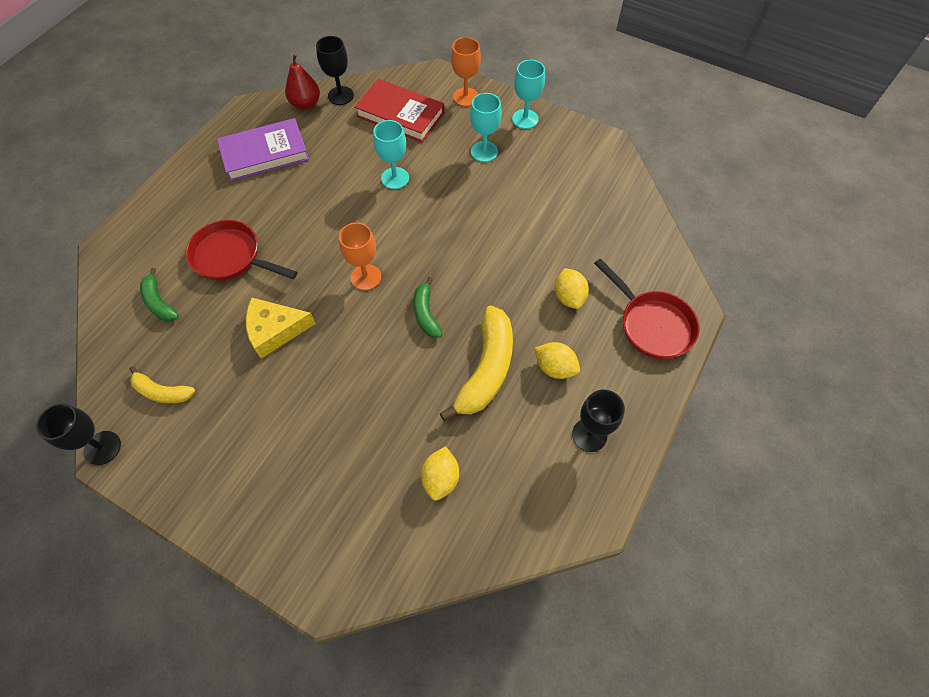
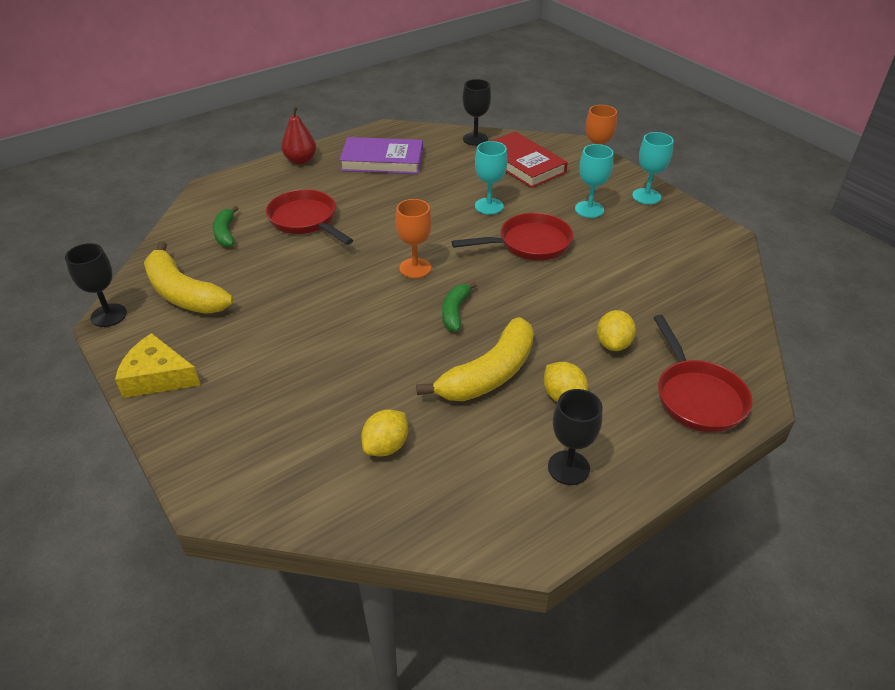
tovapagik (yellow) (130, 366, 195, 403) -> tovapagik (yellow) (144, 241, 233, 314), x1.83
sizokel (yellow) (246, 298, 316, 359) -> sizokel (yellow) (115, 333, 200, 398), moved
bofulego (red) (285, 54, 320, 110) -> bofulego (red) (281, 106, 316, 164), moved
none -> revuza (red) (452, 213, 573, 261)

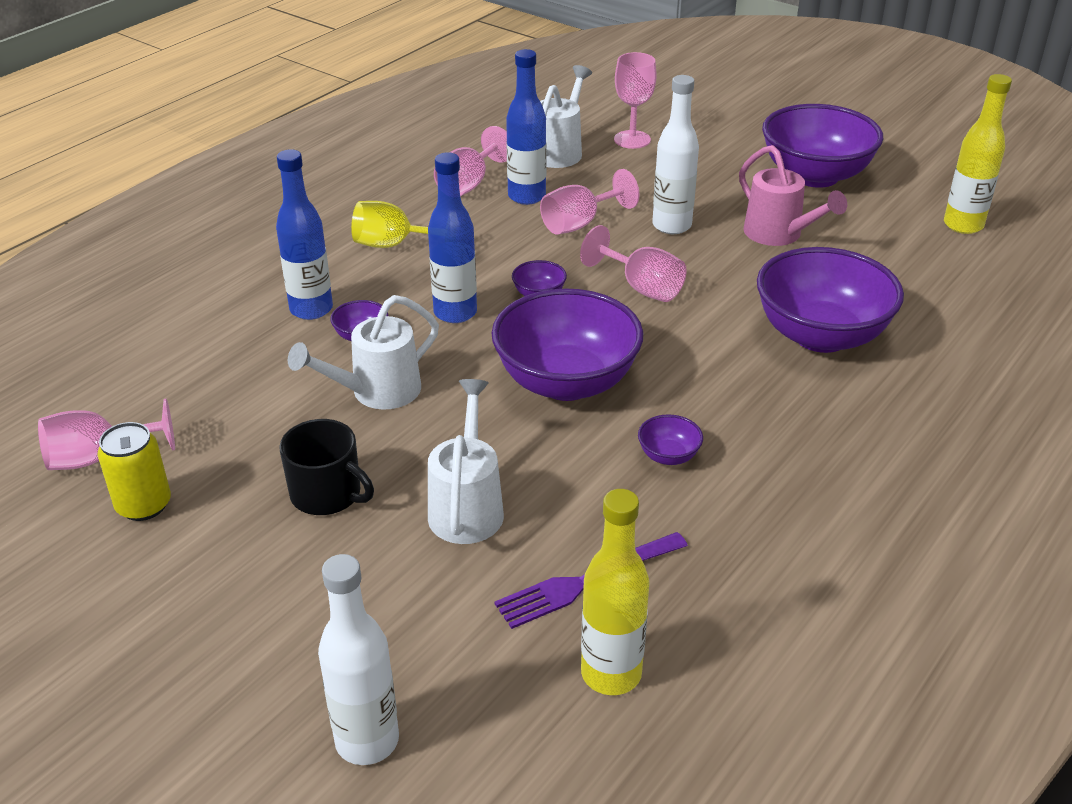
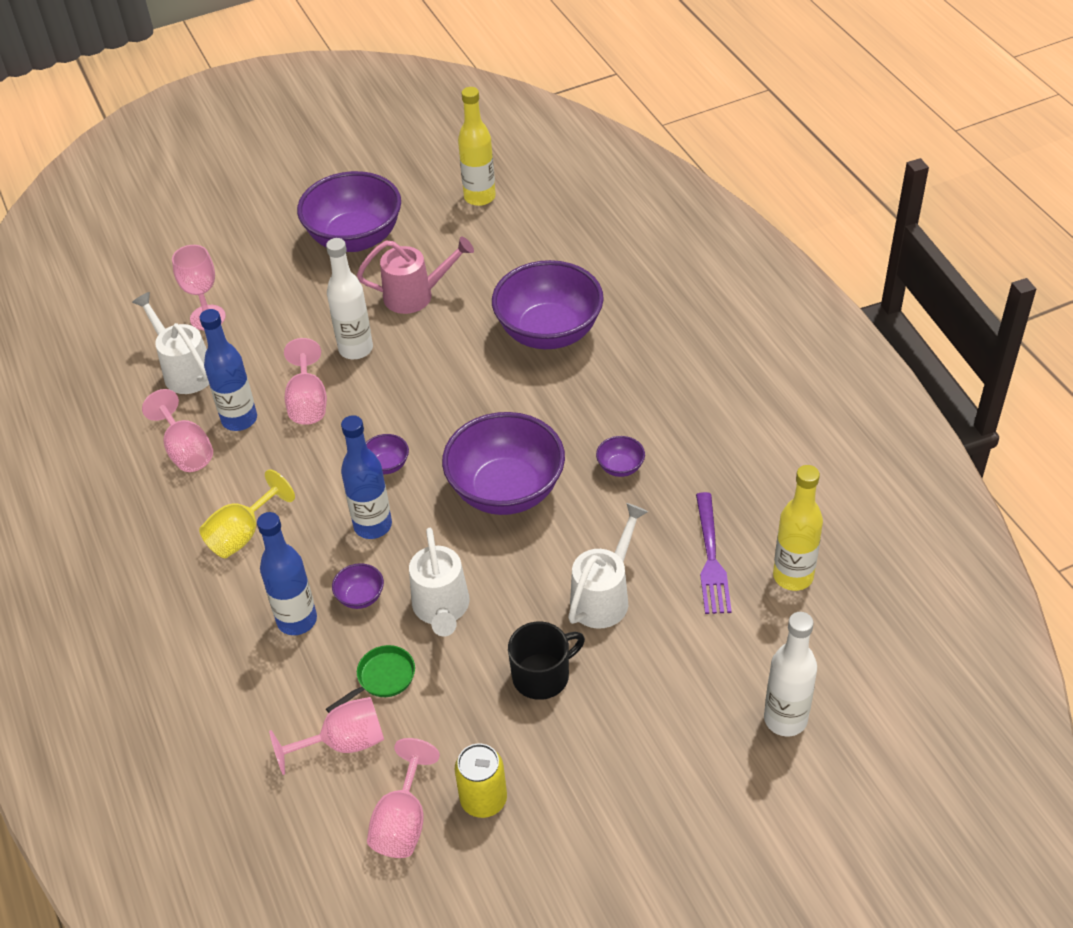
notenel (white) (428, 379, 504, 544) -> notenel (white) (568, 503, 648, 629), 90 degrees clockwise
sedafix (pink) (580, 225, 687, 302) -> sedafix (pink) (269, 697, 384, 775), moved
none -> revuza (green) (326, 645, 415, 713)

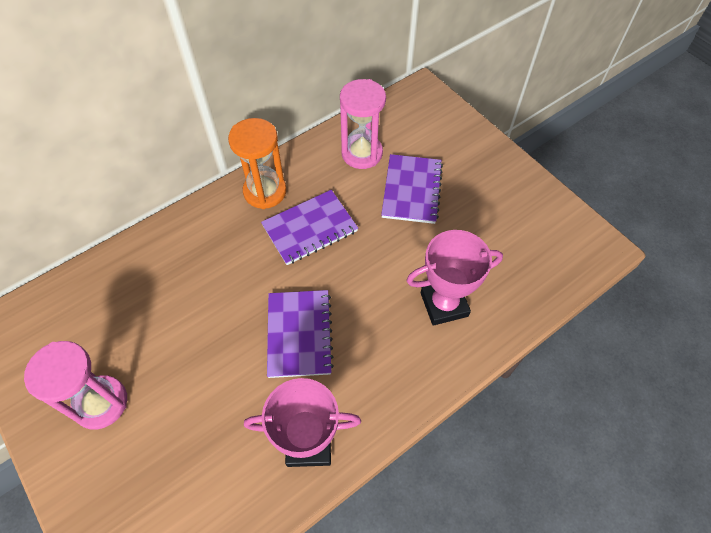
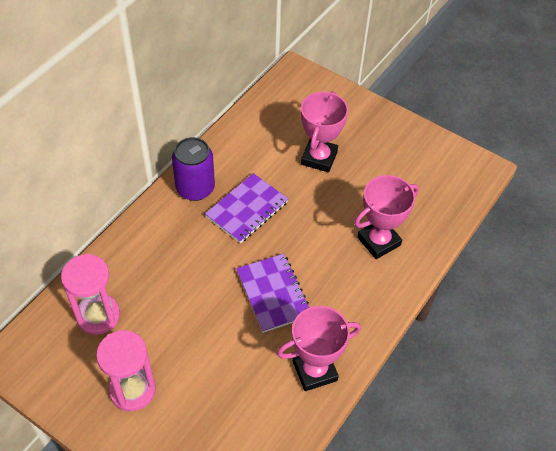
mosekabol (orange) (228, 118, 287, 209) -> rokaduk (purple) (172, 137, 215, 201)
mosekabol (pink) (340, 79, 386, 169) -> mosekabol (pink) (61, 254, 120, 335), moved
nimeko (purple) (381, 154, 443, 224) -> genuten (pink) (301, 91, 348, 173)

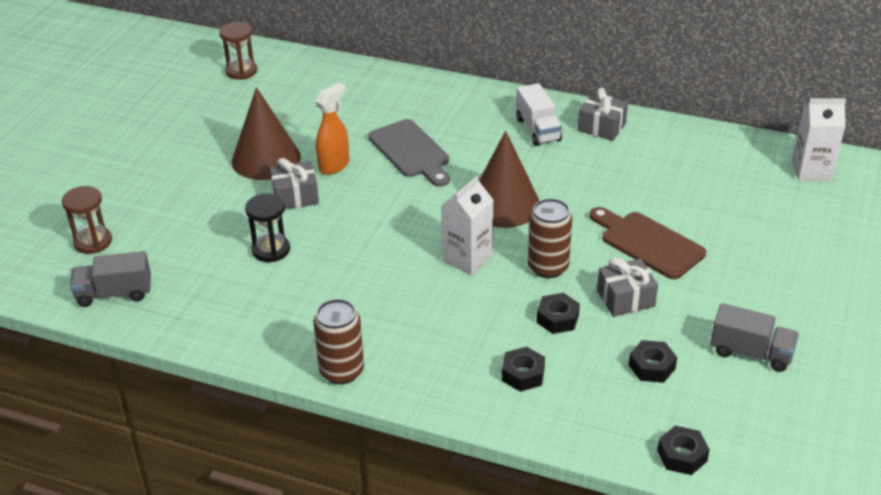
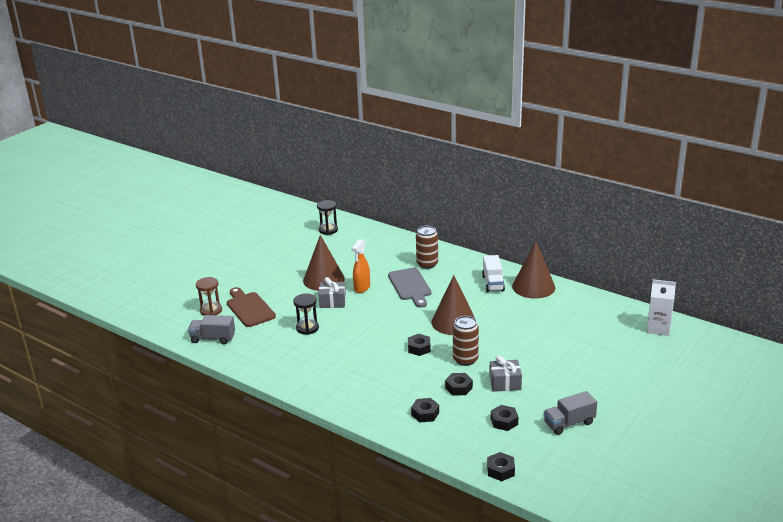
mosekabol (brown) (219, 22, 257, 80) -> mosekabol (black) (317, 200, 338, 235)
rokaduk (brown) (314, 299, 364, 384) -> rokaduk (brown) (416, 226, 438, 269), moved
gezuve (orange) (315, 82, 349, 175) -> gezuve (orange) (351, 239, 370, 293), 150 degrees clockwise
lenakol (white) (441, 175, 493, 275) -> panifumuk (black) (408, 334, 431, 356)
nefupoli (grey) (577, 88, 628, 141) -> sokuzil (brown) (512, 241, 555, 299)
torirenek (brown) (590, 207, 706, 279) -> torirenek (brown) (227, 287, 276, 327), moved
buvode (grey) (710, 303, 799, 372) -> buvode (grey) (544, 391, 597, 435), 120 degrees clockwise

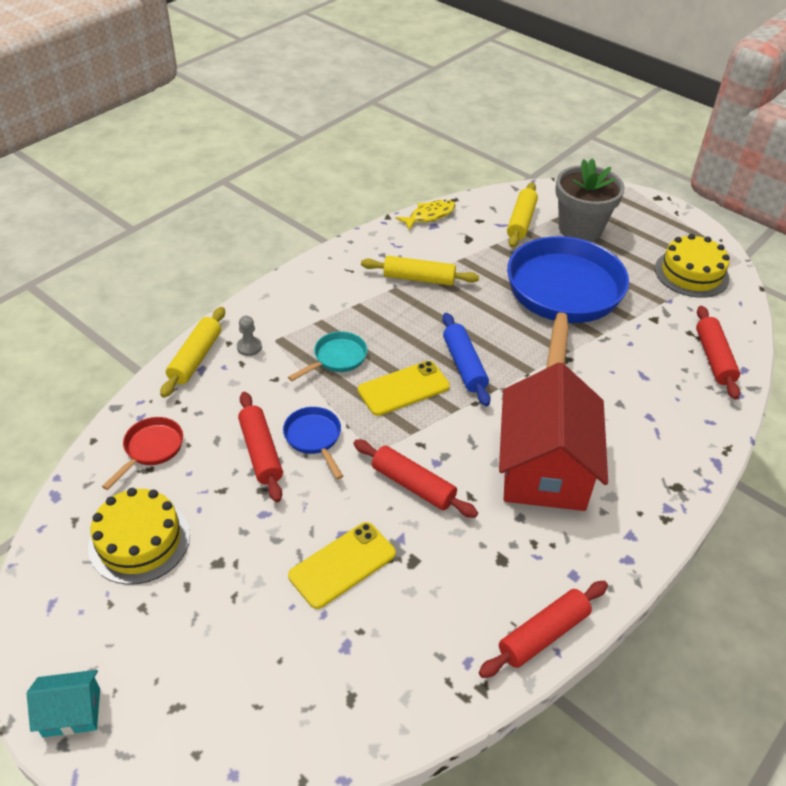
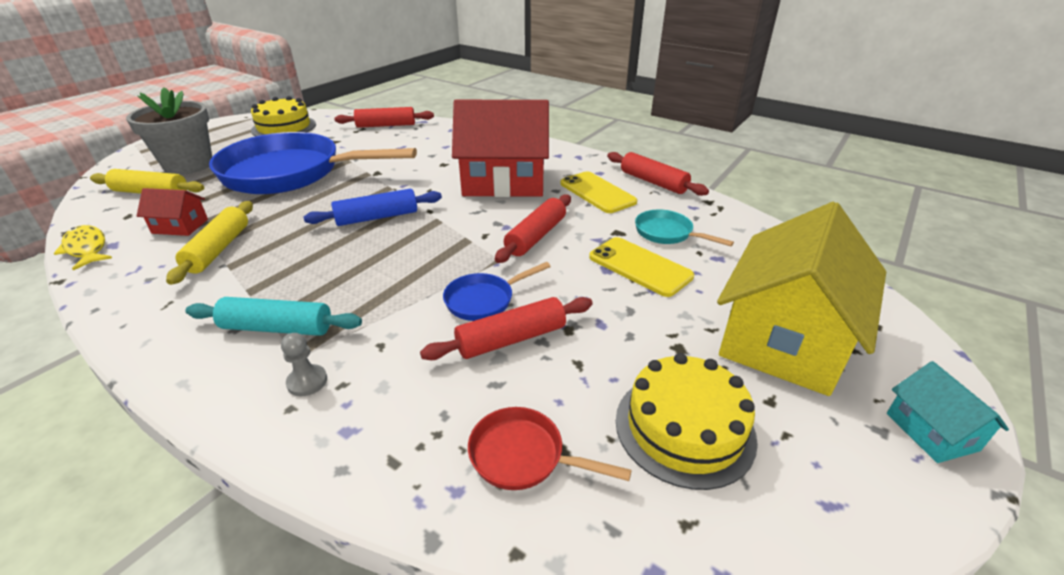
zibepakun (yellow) (160, 307, 225, 398) -> none
revuza (turquoise) (288, 331, 367, 381) -> revuza (turquoise) (635, 209, 734, 246), moved
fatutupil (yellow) (358, 361, 450, 416) -> fatutupil (yellow) (560, 171, 637, 213), moved
none -> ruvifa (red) (137, 188, 208, 236)
none -> zibepakun (turquoise) (185, 297, 362, 336)
none -> ruvifa (yellow) (717, 202, 886, 396)

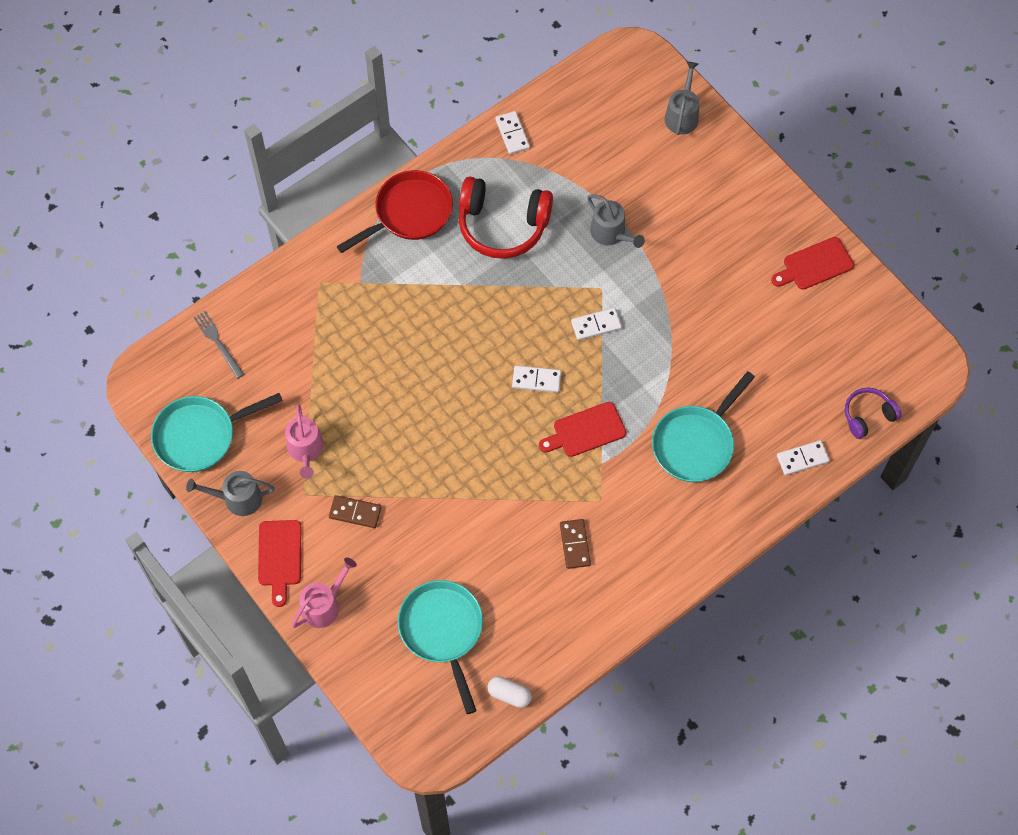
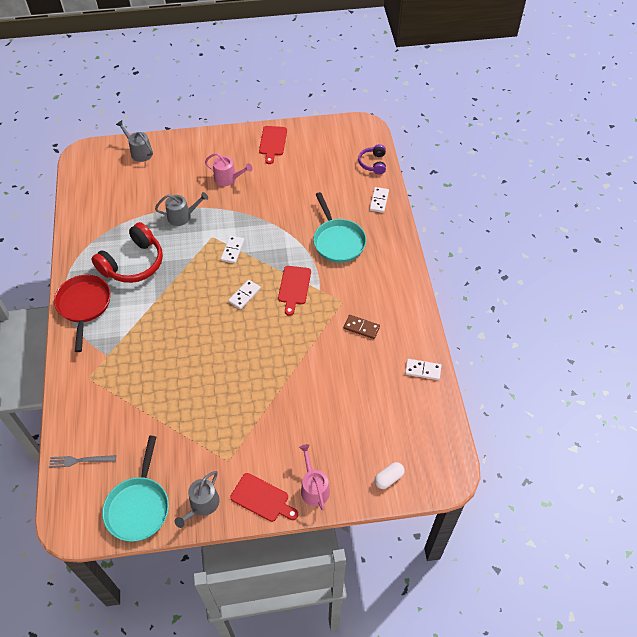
notenel (pink) (285, 404, 323, 479) -> notenel (pink) (205, 153, 253, 186), moved
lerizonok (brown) (329, 495, 382, 528) -> none
revuza (turquoise) (398, 580, 483, 714) -> none
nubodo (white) (487, 676, 532, 708) -> nubodo (white) (374, 462, 405, 489), moved
lerizonok (white) (495, 111, 530, 155) -> lerizonok (white) (405, 359, 441, 380), moved

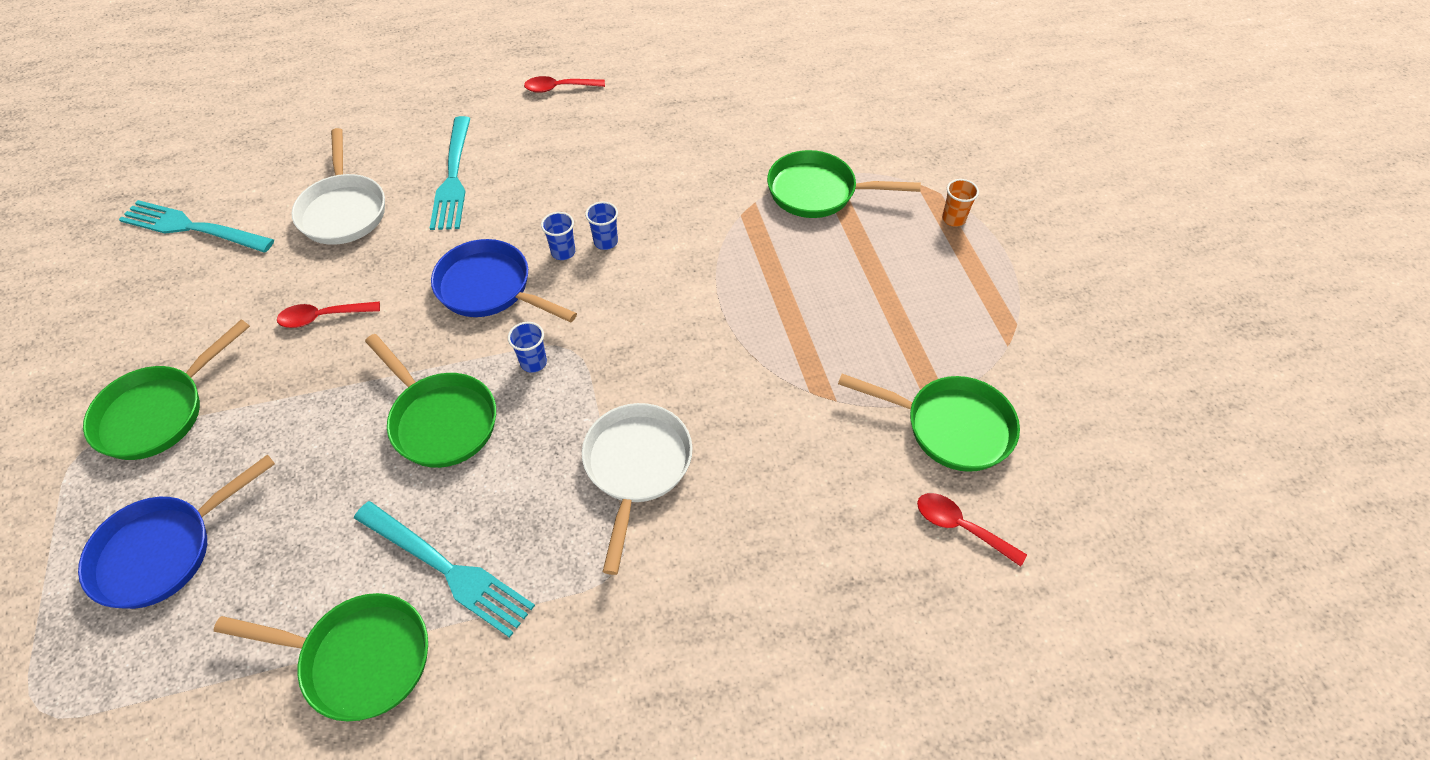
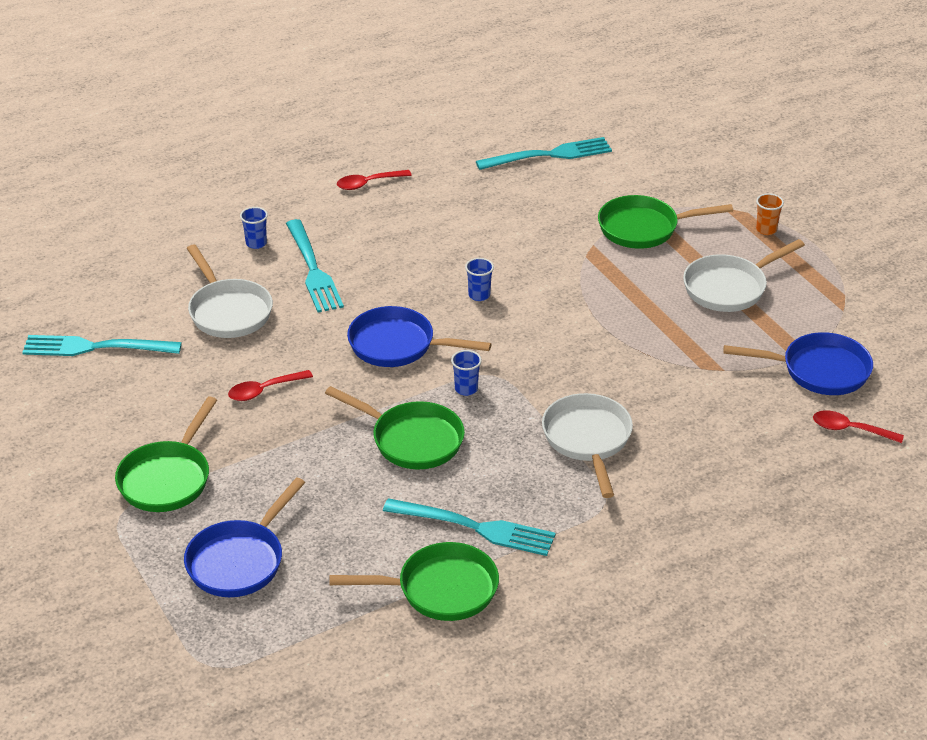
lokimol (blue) (541, 212, 575, 260) -> lokimol (blue) (240, 207, 268, 249), moved
revuza (green) (838, 374, 1020, 472) -> revuza (blue) (723, 332, 873, 395)
none -> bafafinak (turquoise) (476, 137, 612, 170)
none -> revuza (white) (683, 239, 805, 312)

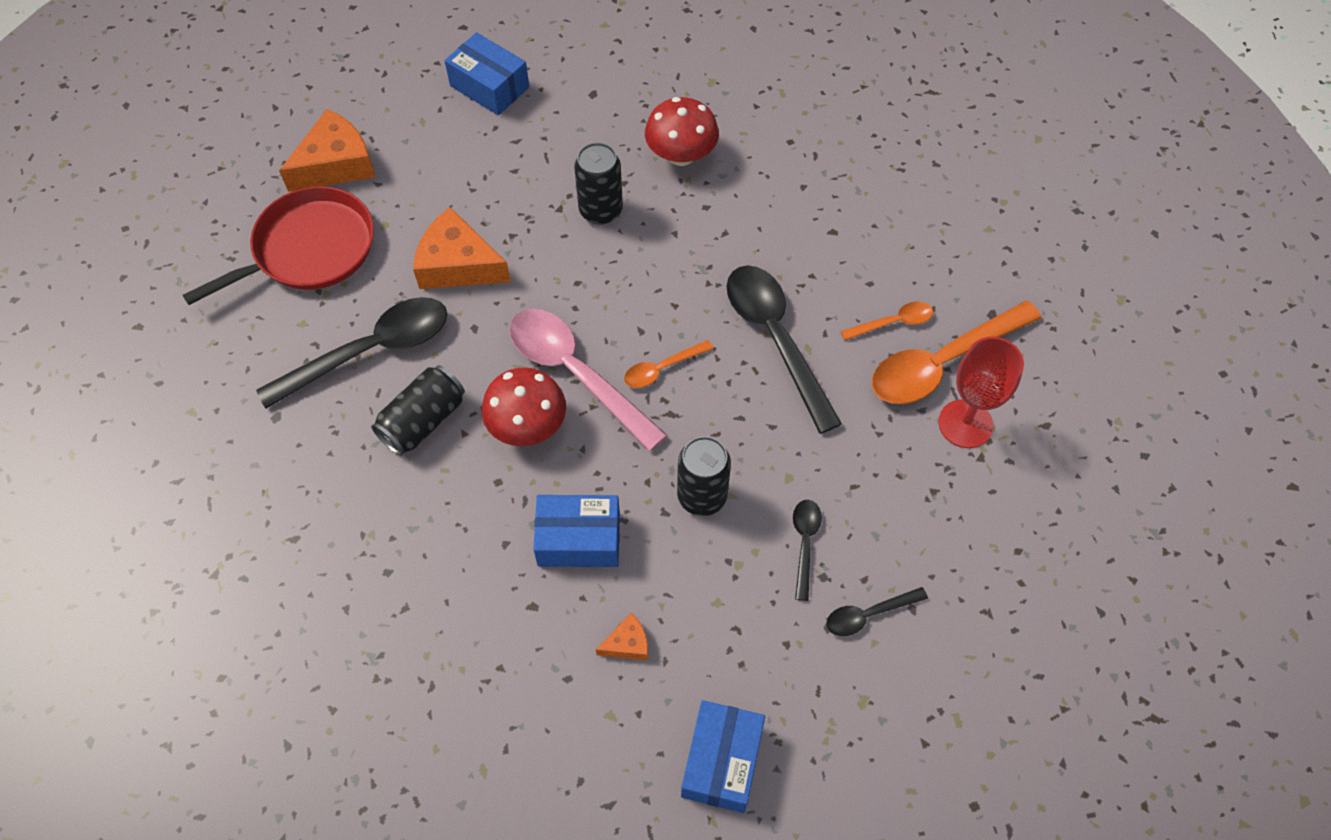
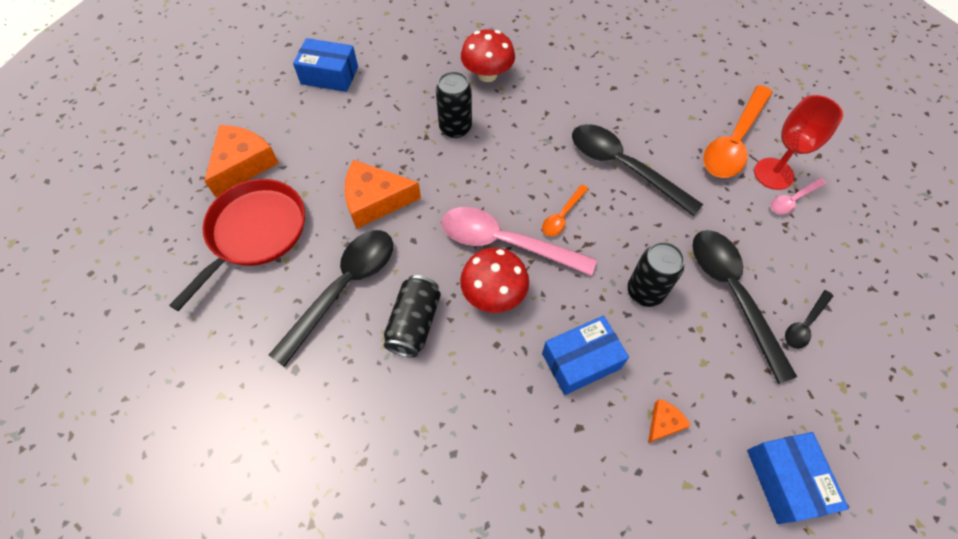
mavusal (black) (793, 500, 822, 601) -> mavusal (black) (692, 230, 797, 384), x2.06
mavusal (orange) (841, 302, 933, 341) -> none
none -> mavusal (pink) (771, 178, 826, 214)

